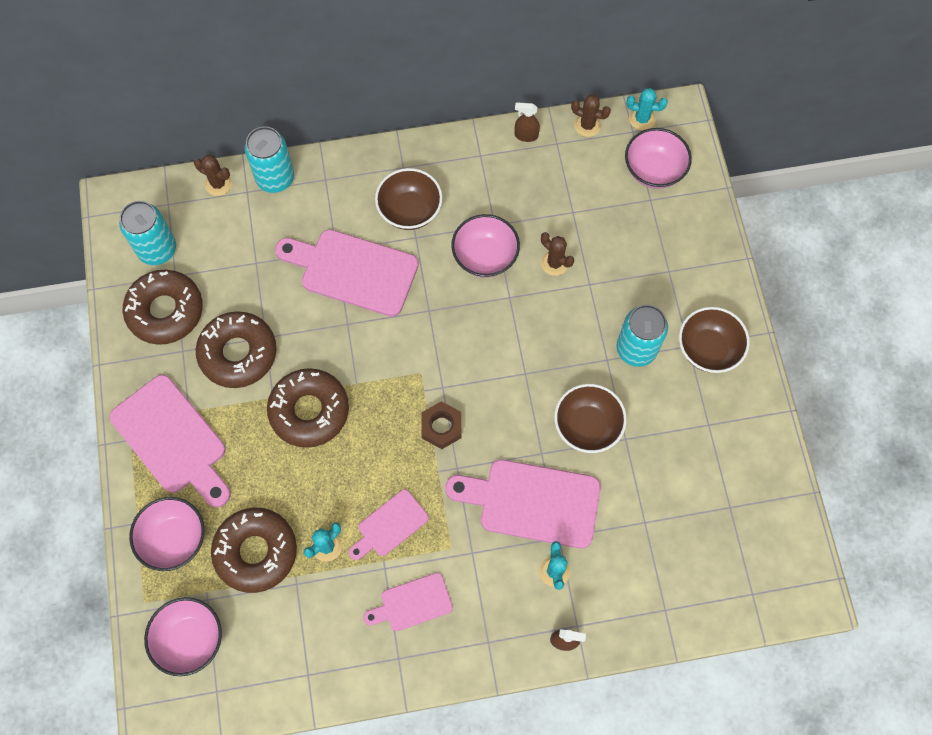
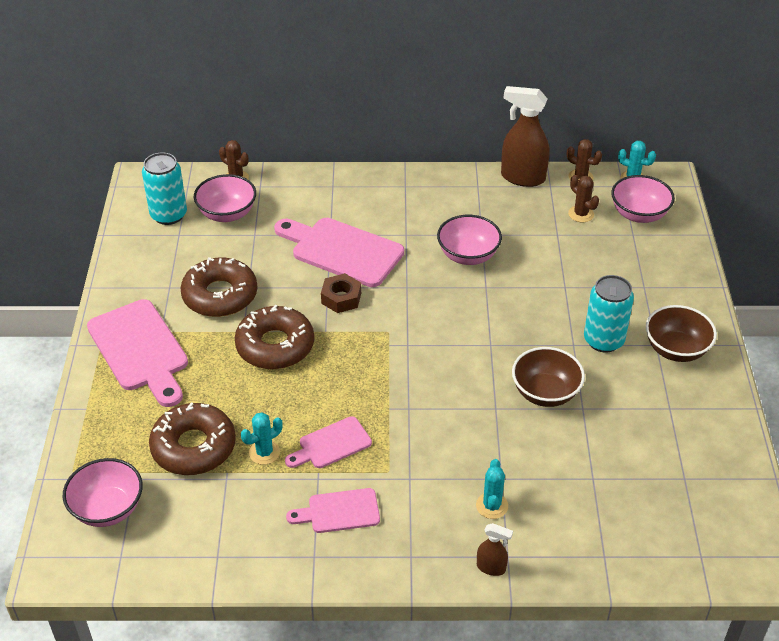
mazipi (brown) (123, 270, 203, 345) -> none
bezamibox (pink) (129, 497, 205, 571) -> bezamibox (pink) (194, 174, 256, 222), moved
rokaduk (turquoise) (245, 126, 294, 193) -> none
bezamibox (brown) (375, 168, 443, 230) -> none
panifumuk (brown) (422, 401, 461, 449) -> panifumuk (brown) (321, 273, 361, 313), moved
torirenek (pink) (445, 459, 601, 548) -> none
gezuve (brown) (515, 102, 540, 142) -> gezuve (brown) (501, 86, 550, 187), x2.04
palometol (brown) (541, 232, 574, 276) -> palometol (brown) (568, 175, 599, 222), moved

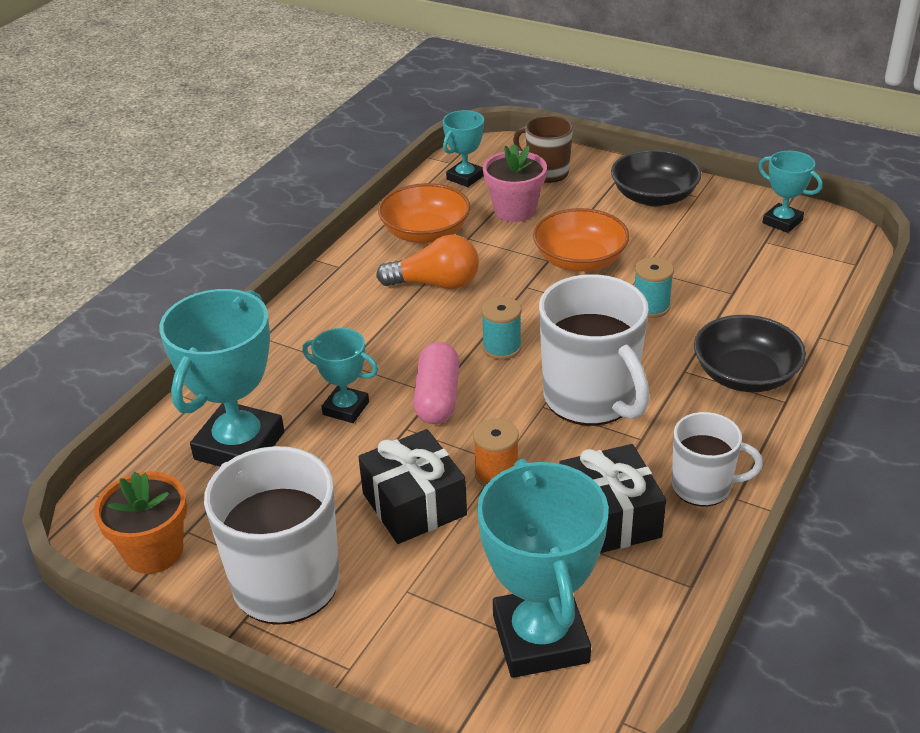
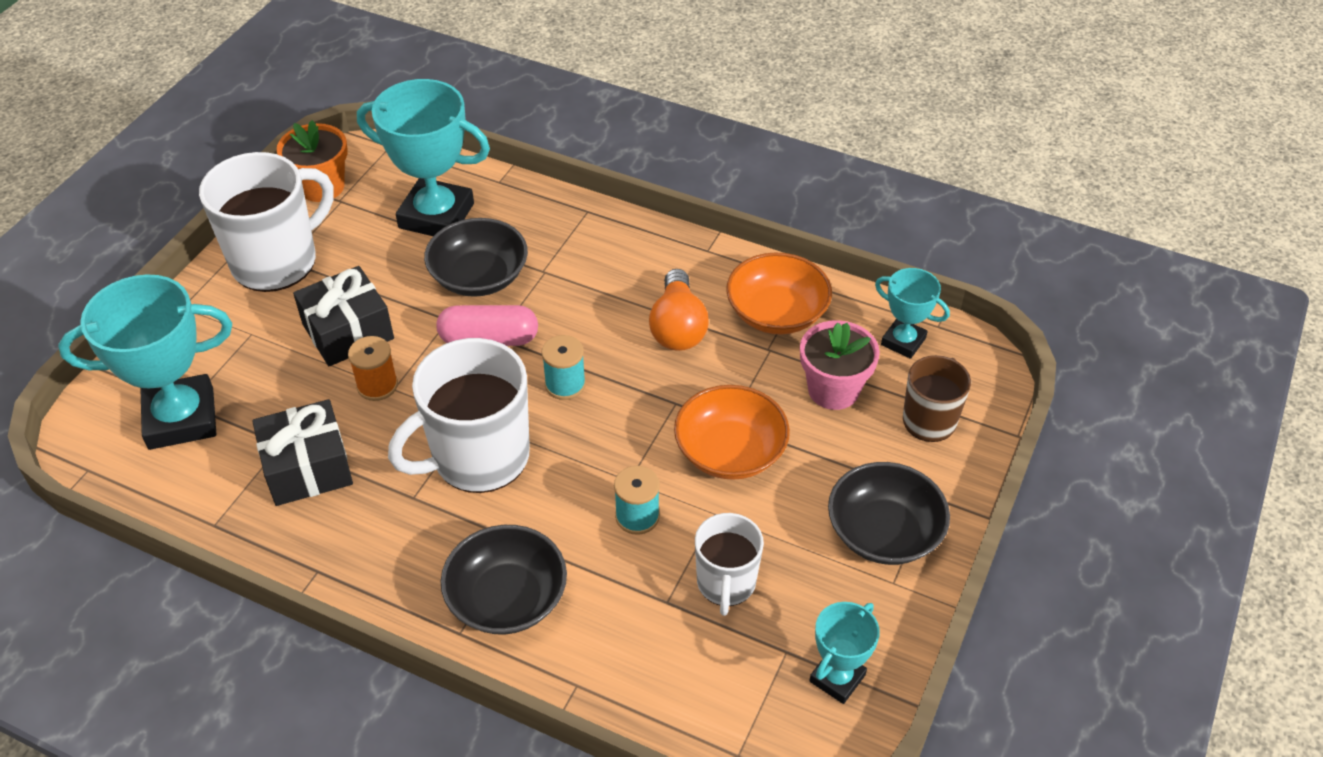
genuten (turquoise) (303, 328, 378, 423) -> bezamibox (black) (424, 218, 528, 297)
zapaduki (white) (672, 412, 763, 506) -> zapaduki (white) (695, 513, 764, 616), moved

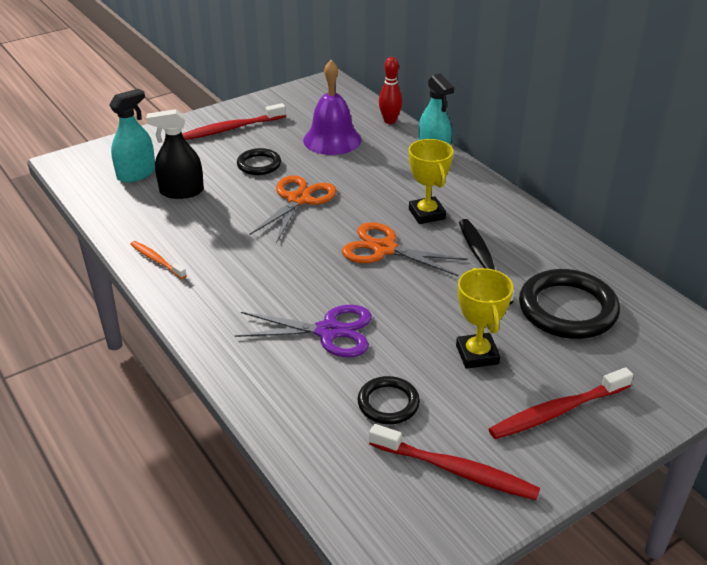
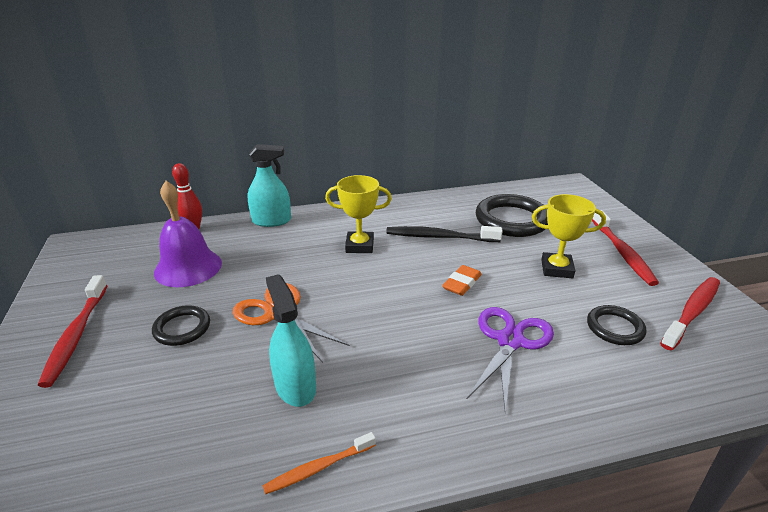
gezuve (turquoise) (110, 89, 155, 183) -> gezuve (turquoise) (266, 274, 316, 407), moved
gezuve (black) (147, 109, 204, 199) -> none
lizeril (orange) (342, 222, 468, 276) -> none
none -> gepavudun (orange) (442, 265, 482, 296)

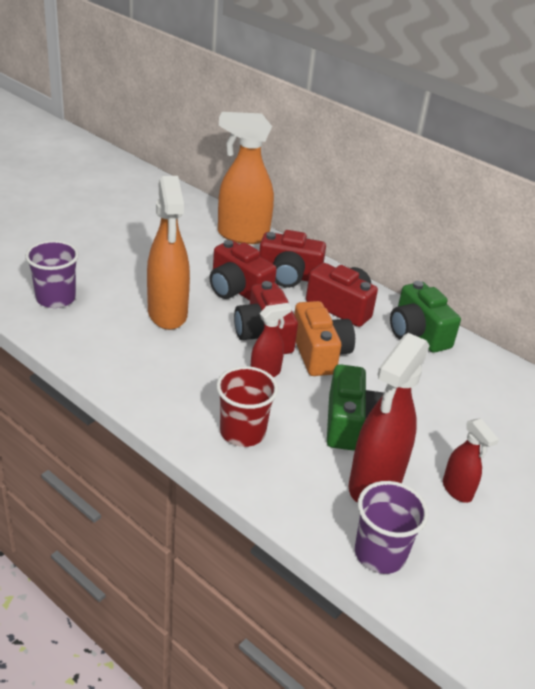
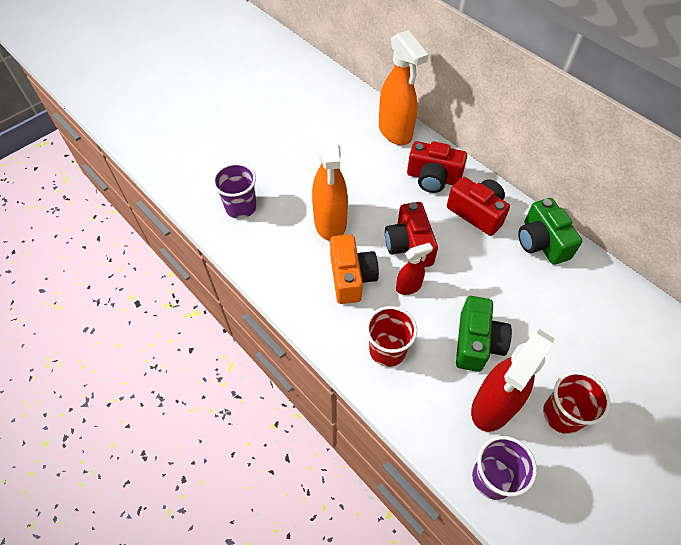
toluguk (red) (210, 240, 277, 301) -> none
gezuve (orange) (218, 112, 274, 244) -> gezuve (orange) (379, 30, 428, 145), 135 degrees counterclockwise
toluguk (orange) (294, 301, 355, 376) -> toluguk (orange) (330, 234, 379, 304), moved
gezuve (red) (443, 418, 499, 503) -> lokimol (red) (543, 371, 610, 434)

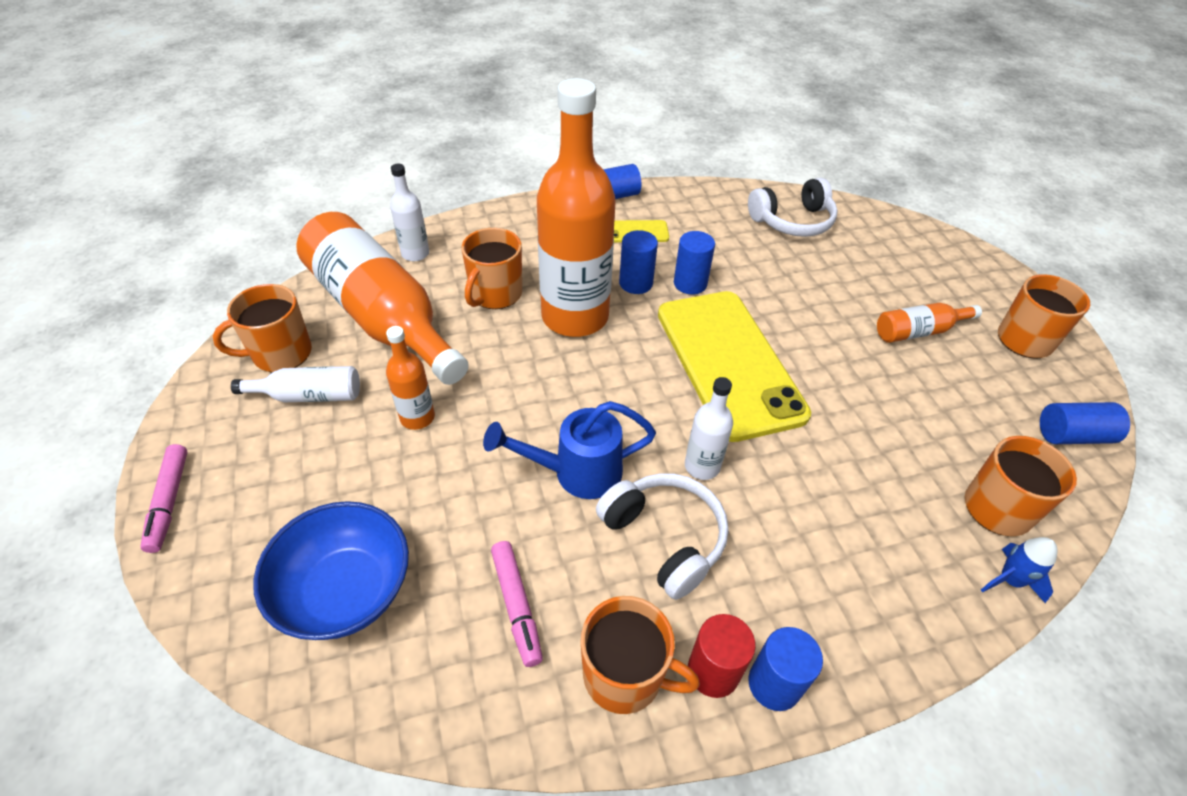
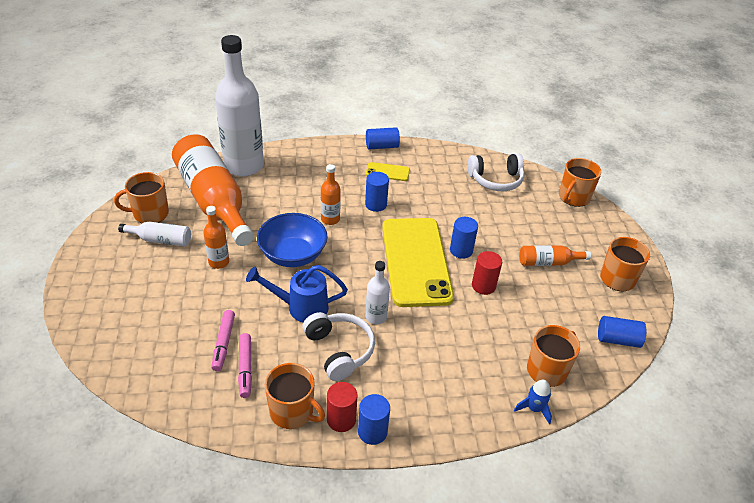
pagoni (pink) (140, 444, 187, 553) -> pagoni (pink) (211, 310, 235, 371), moved
bezamibox (blue) (253, 501, 409, 640) -> bezamibox (blue) (257, 213, 327, 267), moved
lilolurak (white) (390, 164, 429, 261) -> lilolurak (white) (215, 35, 264, 177), x2.23
zapaduki (orange) (462, 228, 522, 309) -> zapaduki (orange) (559, 158, 601, 207), moved
lilolurak (orange) (537, 78, 616, 337) -> lilolurak (orange) (321, 164, 341, 225), x0.45
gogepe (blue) (674, 231, 715, 294) -> gogepe (blue) (450, 217, 478, 259), moved
none -> gogepe (red) (472, 251, 502, 295)

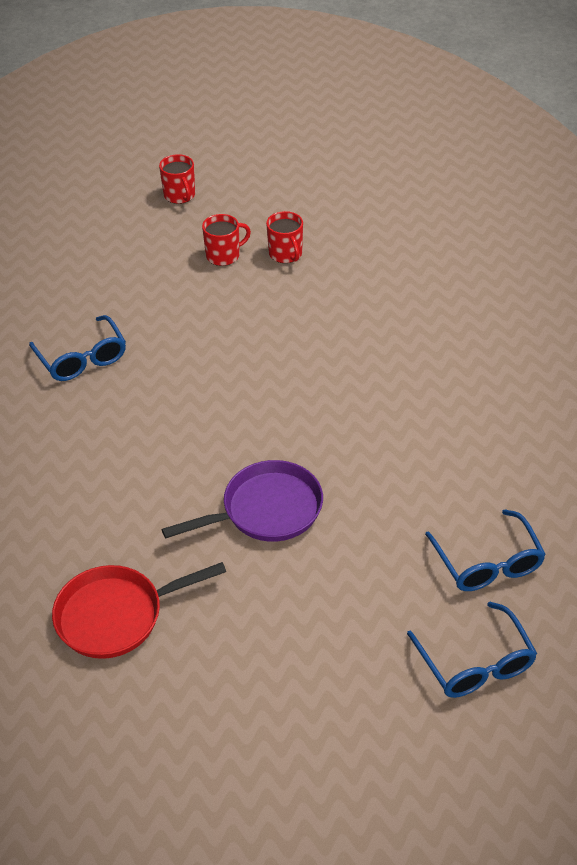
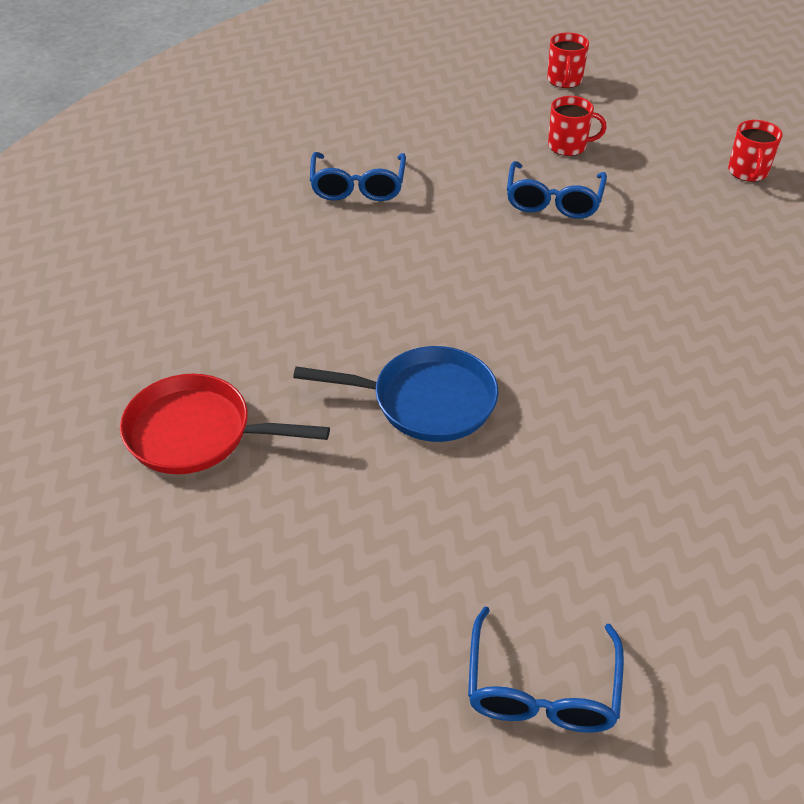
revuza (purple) (162, 460, 323, 542) -> revuza (blue) (293, 346, 498, 442)
zapaduki (red) (266, 211, 303, 263) -> zapaduki (red) (728, 120, 782, 182), moved
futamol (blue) (425, 509, 546, 591) -> futamol (blue) (507, 161, 607, 219), moved

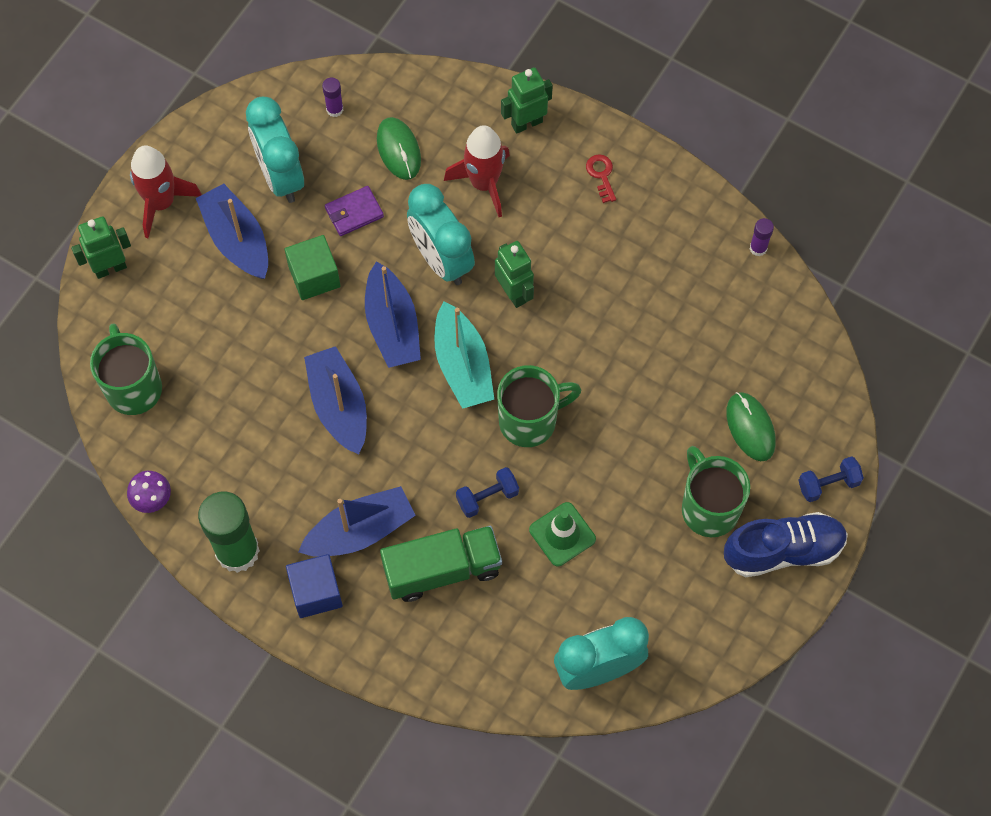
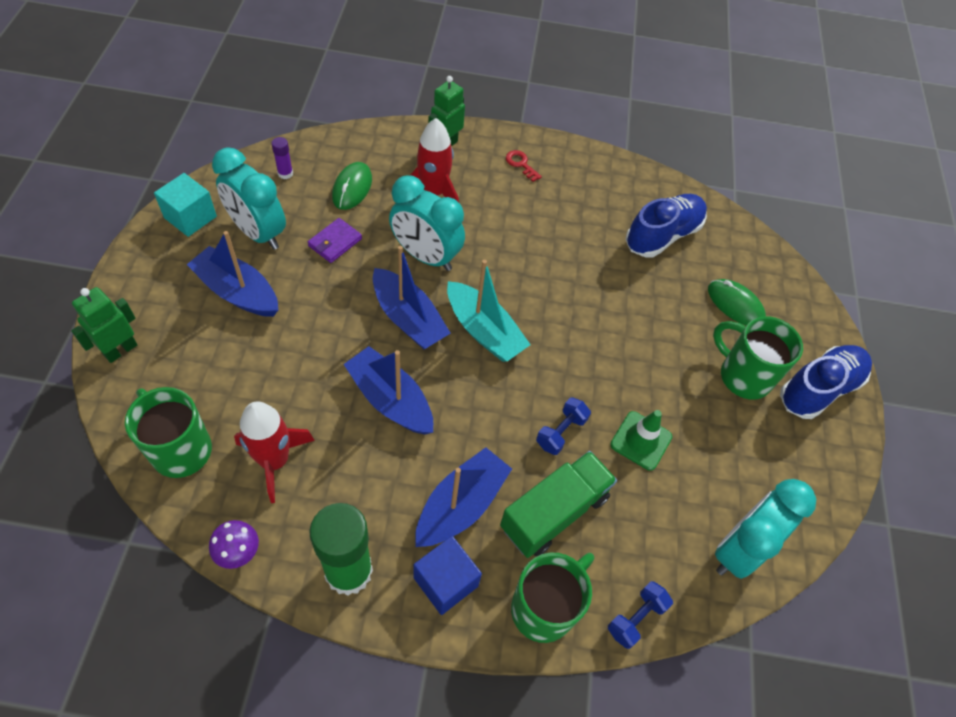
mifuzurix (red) (130, 145, 202, 238) -> mifuzurix (red) (234, 401, 315, 503), moved
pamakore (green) (285, 235, 341, 300) -> none
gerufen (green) (377, 117, 421, 180) -> gerufen (green) (332, 162, 372, 210), 60 degrees clockwise
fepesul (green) (495, 241, 534, 308) -> none
zapaduki (green) (497, 365, 581, 447) -> zapaduki (green) (511, 552, 594, 643), moved
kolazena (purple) (750, 218, 774, 256) -> none
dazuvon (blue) (798, 456, 864, 502) -> dazuvon (blue) (608, 581, 673, 649), moved
none -> pamakore (turquoise) (154, 173, 217, 237)
none -> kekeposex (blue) (625, 194, 707, 257)

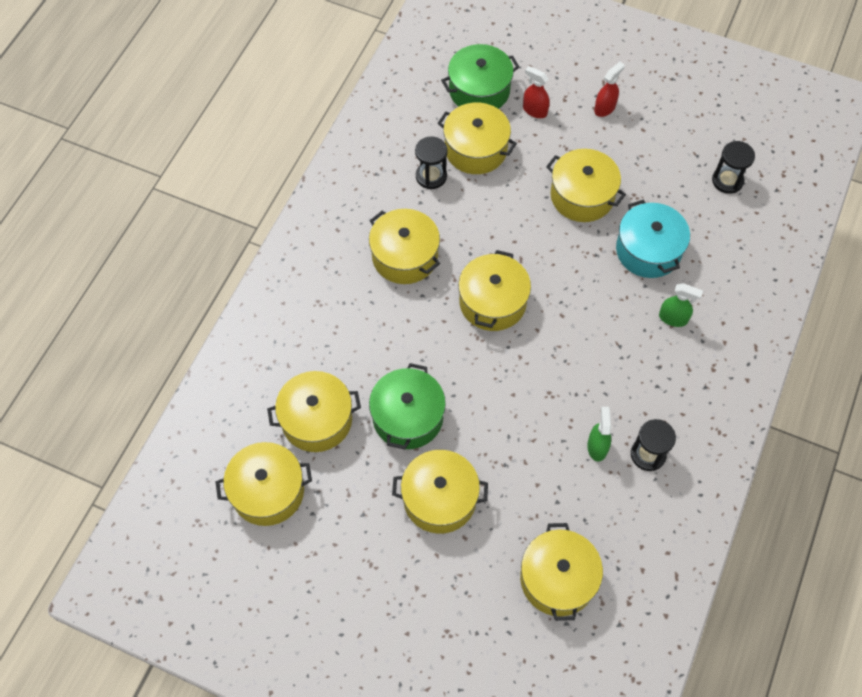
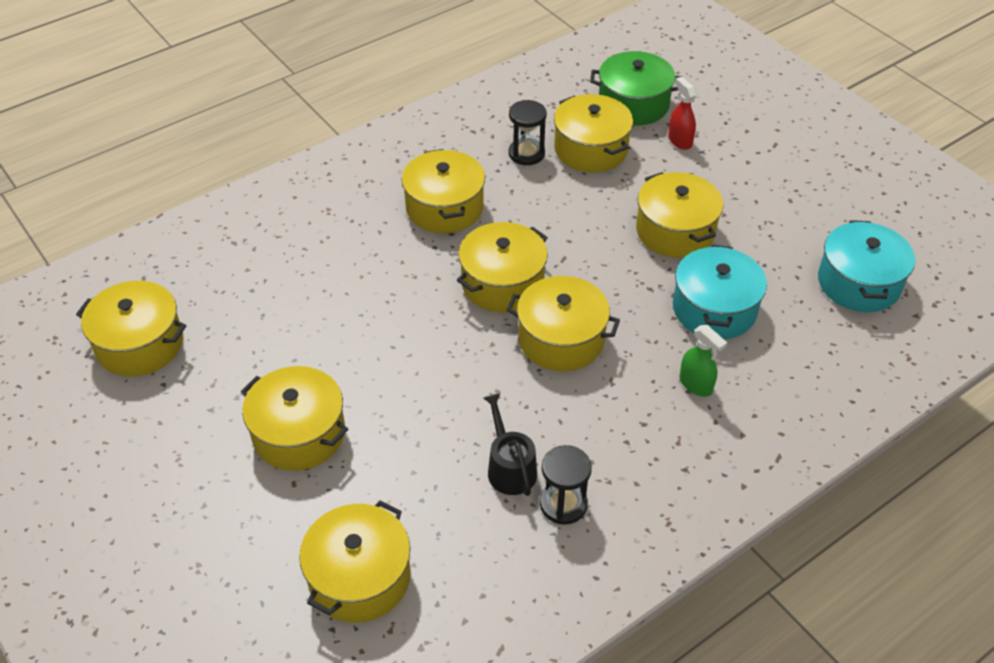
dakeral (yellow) (267, 371, 361, 452) -> dakeral (yellow) (507, 276, 620, 371), moved
dakeral (green) (369, 363, 446, 450) -> none
gezuve (green) (587, 407, 612, 462) -> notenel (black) (483, 393, 537, 496)
gezuve (red) (594, 62, 625, 117) -> none
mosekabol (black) (712, 141, 755, 194) -> dakeral (turquoise) (818, 220, 915, 312)

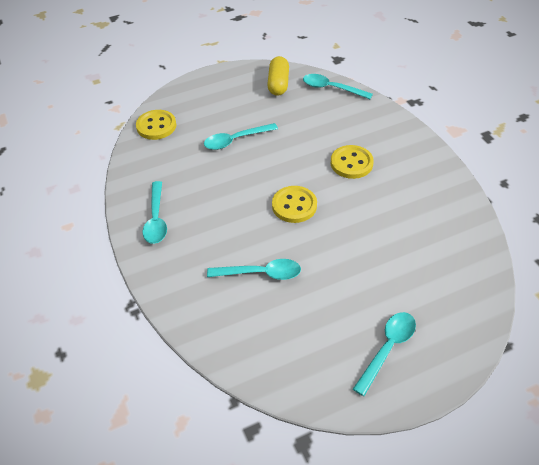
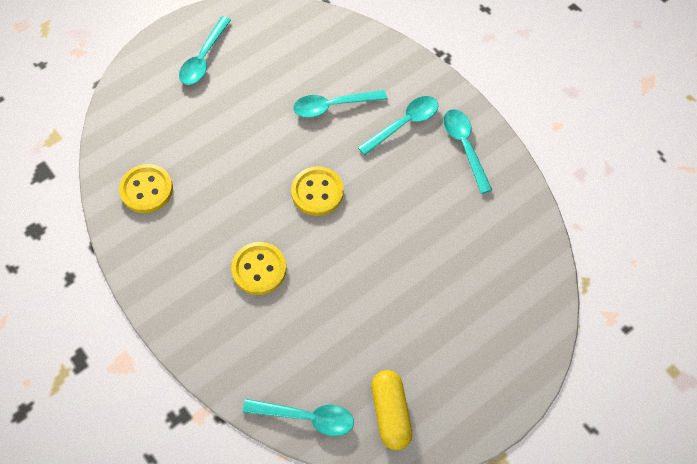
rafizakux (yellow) (136, 110, 176, 140) -> rafizakux (yellow) (119, 164, 173, 213), moved
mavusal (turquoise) (204, 123, 278, 150) -> mavusal (turquoise) (358, 96, 438, 155), moved

